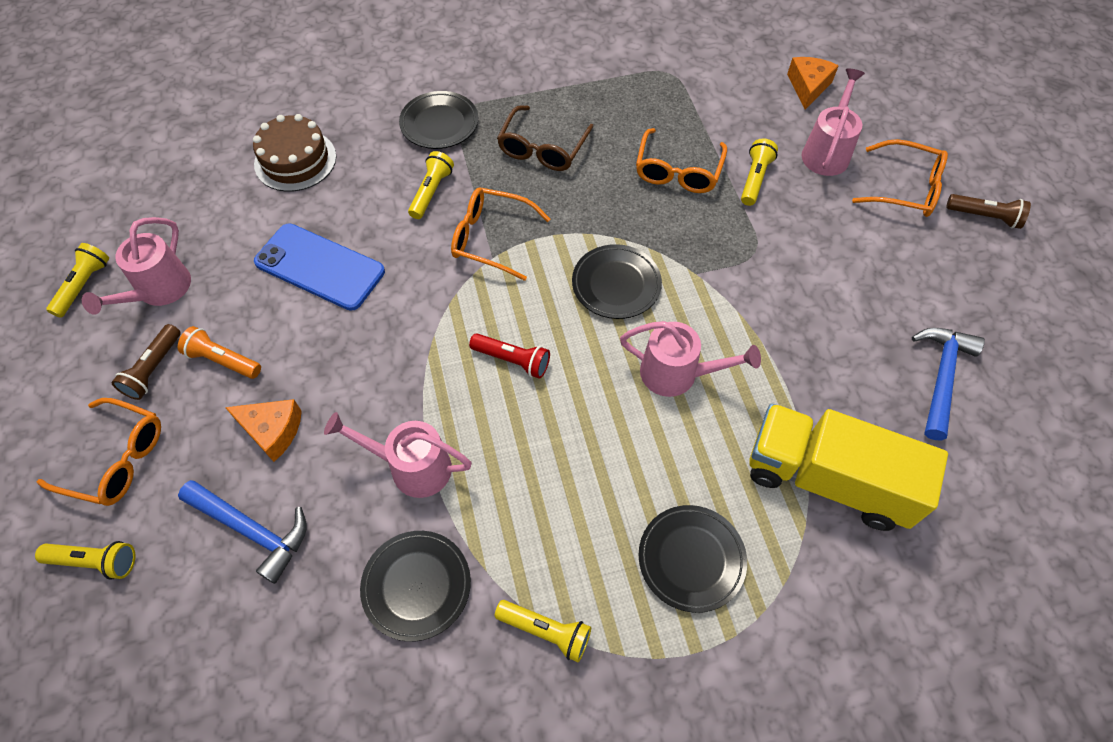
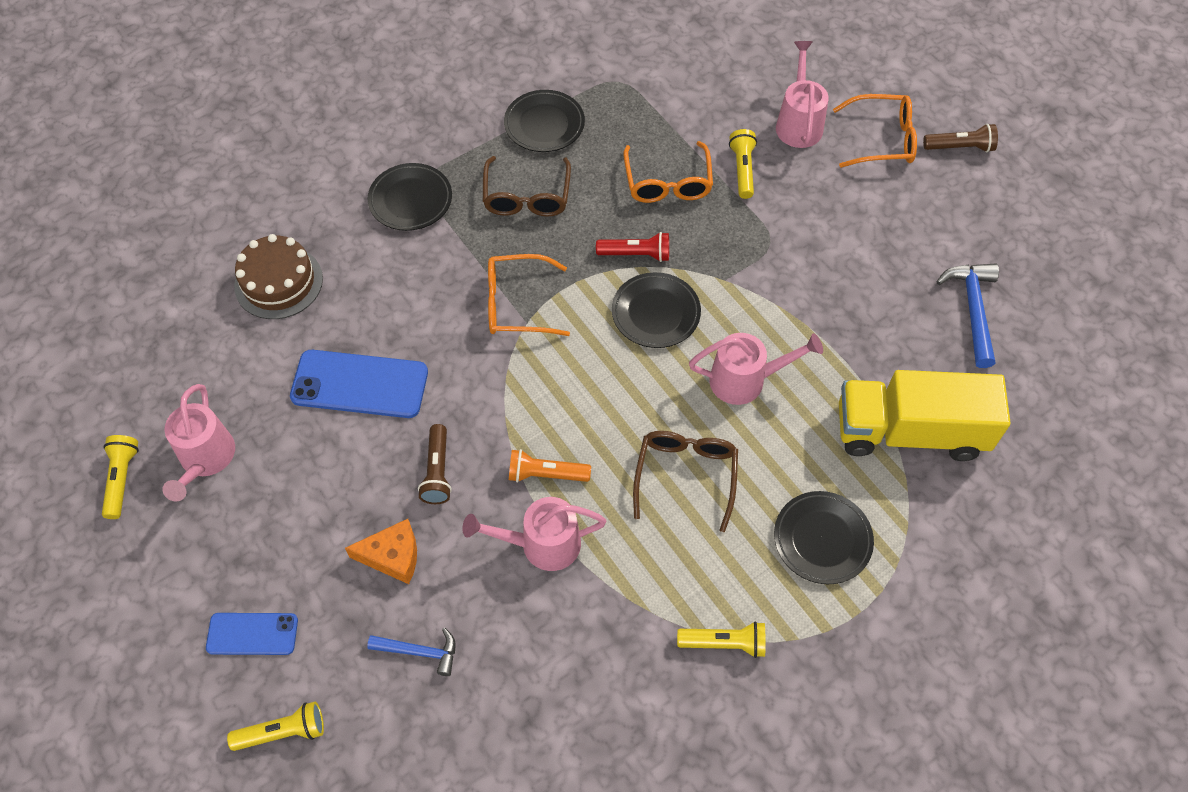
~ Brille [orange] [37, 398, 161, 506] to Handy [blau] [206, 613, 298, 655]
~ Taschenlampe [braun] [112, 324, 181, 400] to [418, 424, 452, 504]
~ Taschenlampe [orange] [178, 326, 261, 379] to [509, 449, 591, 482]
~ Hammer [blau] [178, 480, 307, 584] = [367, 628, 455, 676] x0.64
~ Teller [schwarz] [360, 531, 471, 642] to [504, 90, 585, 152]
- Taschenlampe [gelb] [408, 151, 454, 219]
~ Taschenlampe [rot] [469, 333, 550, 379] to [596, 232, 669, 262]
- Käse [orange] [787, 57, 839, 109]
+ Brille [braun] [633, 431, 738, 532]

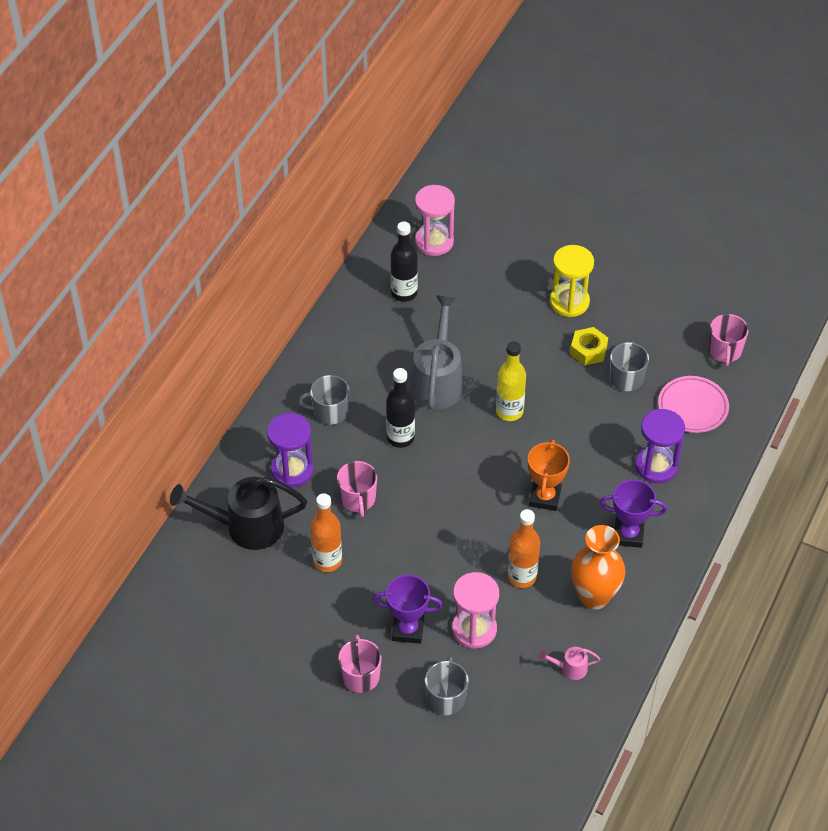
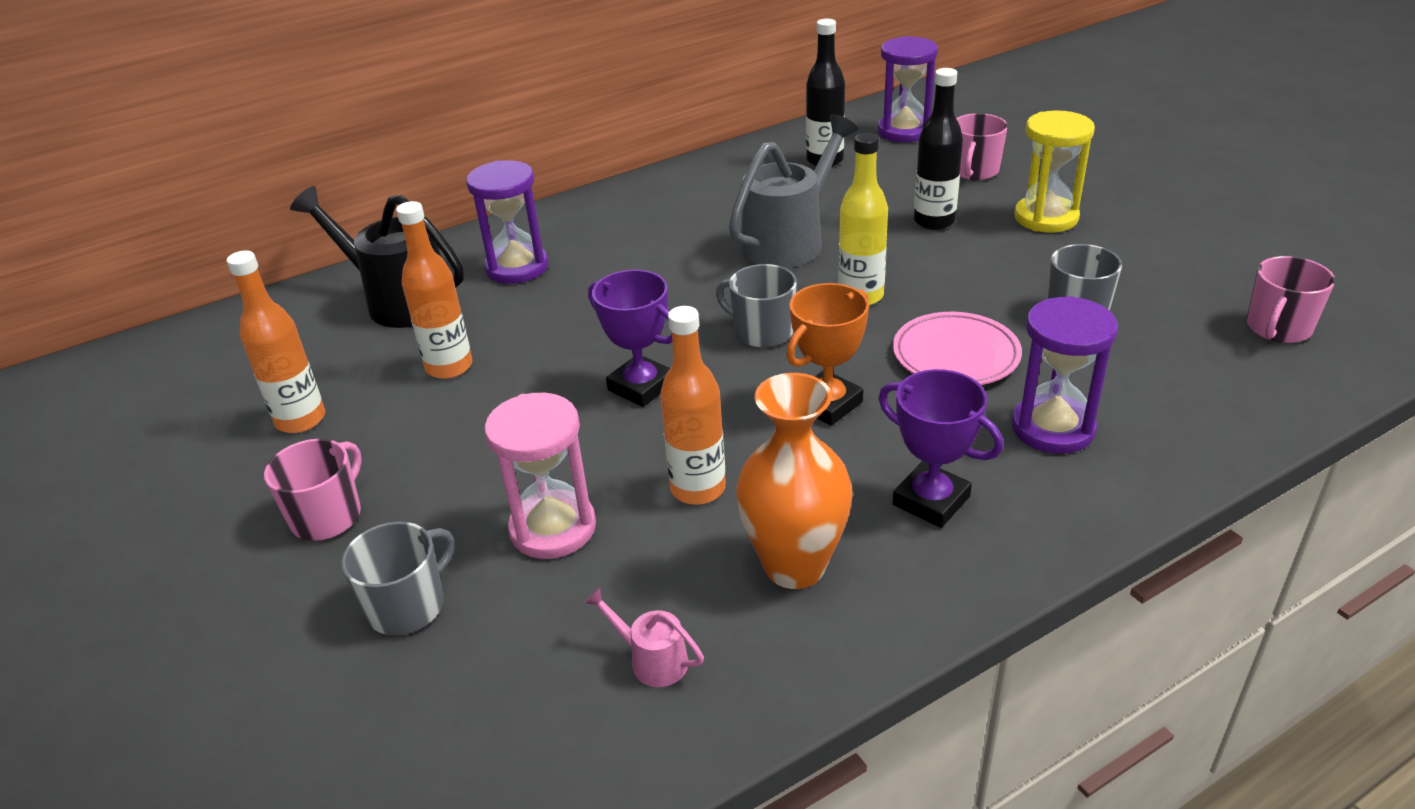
~ Tasse [grau] [298, 375, 350, 425] to [716, 264, 797, 348]
~ Tasse [rosa] [337, 461, 377, 517] to [956, 113, 1008, 180]
~ Pokal [lila] [373, 575, 443, 644] to [588, 270, 672, 407]
~ Flasche [schwarz] [386, 368, 415, 448] to [914, 68, 963, 230]
~ Sanduhr [rosa] [415, 185, 455, 256] to Sanduhr [lila] [878, 36, 938, 142]
- Sechskantmutter [gelb] [570, 327, 608, 365]
~ Teller [rosa] [658, 376, 729, 433] to [893, 312, 1022, 385]
+ Flasche [orange] [227, 251, 325, 433]

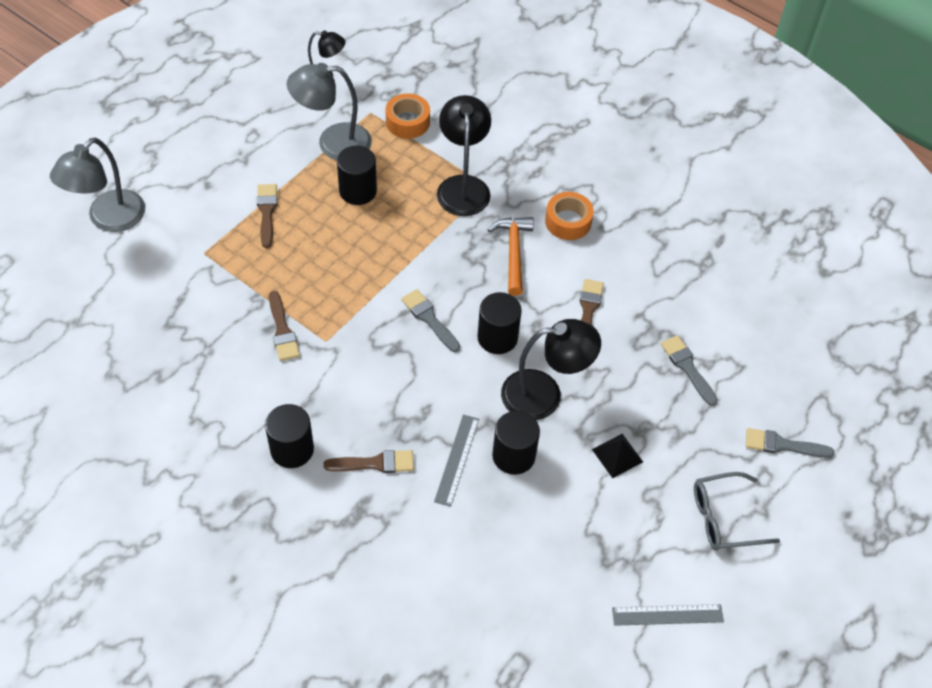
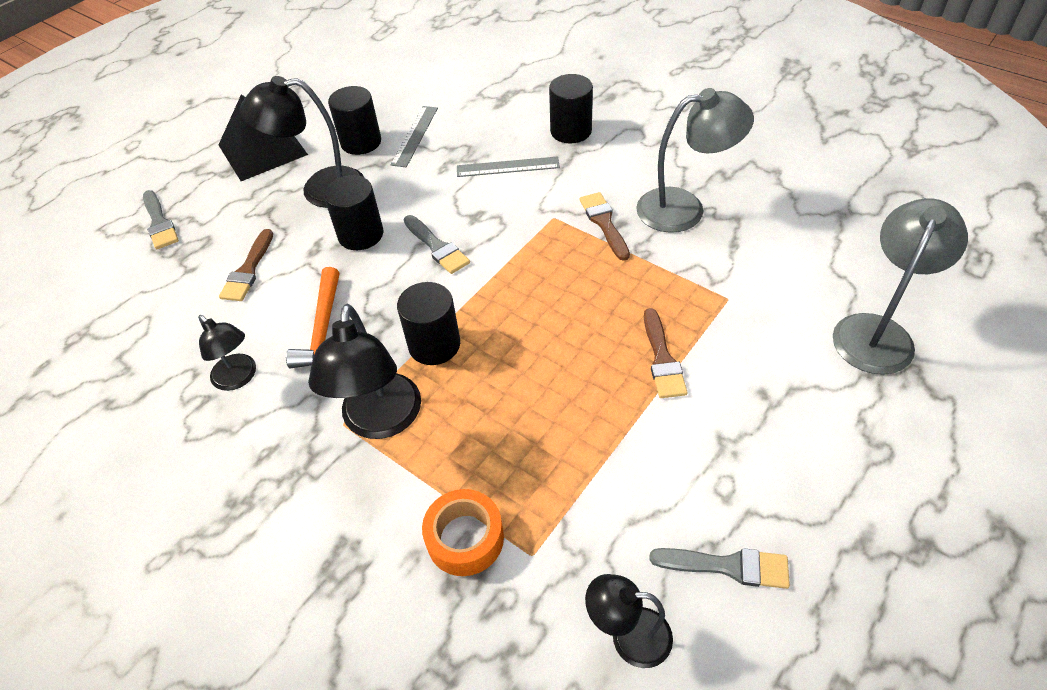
~ Lampe [grau] [287, 63, 372, 160] to [636, 88, 754, 233]
- Pinsel [braun] [323, 450, 414, 473]
~ Vollzylinder [schwarz] [337, 146, 377, 205] to [397, 282, 460, 365]
~ Klebeband [orange] [545, 192, 594, 240] to Lampe [schwarz] [198, 315, 256, 391]
~ Pyramide [schwarz] [592, 434, 643, 478] = [219, 95, 308, 181] x1.97
~ Lineal [grau] [612, 604, 724, 626] to [457, 156, 560, 177]
- Brille [grau] [694, 472, 780, 550]
~ Pinsel [grau] [746, 428, 834, 458] to [649, 548, 790, 589]

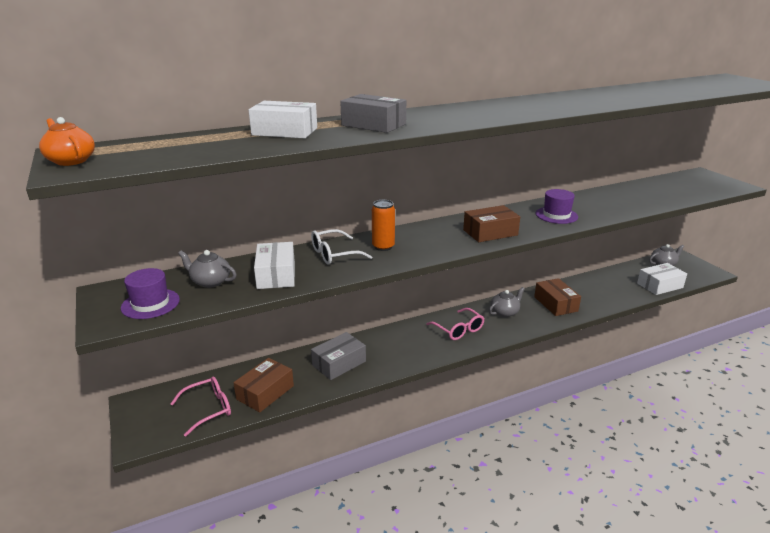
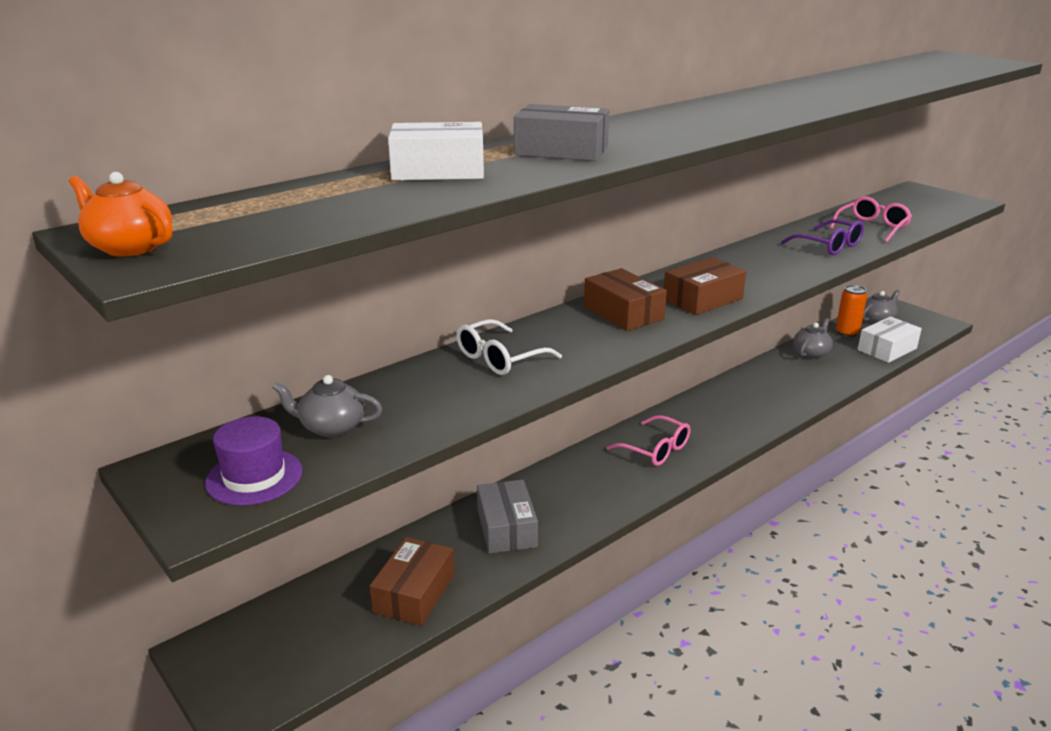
~ Brille [rosa] [170, 376, 231, 437] to [830, 196, 912, 243]
- Schachtel [weiß] [254, 242, 295, 289]
~ Schachtel [grau] [311, 332, 366, 380] = [477, 480, 538, 554] 45 degrees counterclockwise
~ Dose [orange] [372, 200, 395, 251] to [836, 285, 867, 337]
~ Teekanne [grau] [489, 287, 524, 317] to [793, 318, 833, 359]
~ Schachtel [braun] [534, 278, 581, 316] to [584, 268, 667, 331]
- Hut [lila] [536, 189, 578, 224]
+ Brille [lila] [781, 219, 864, 255]

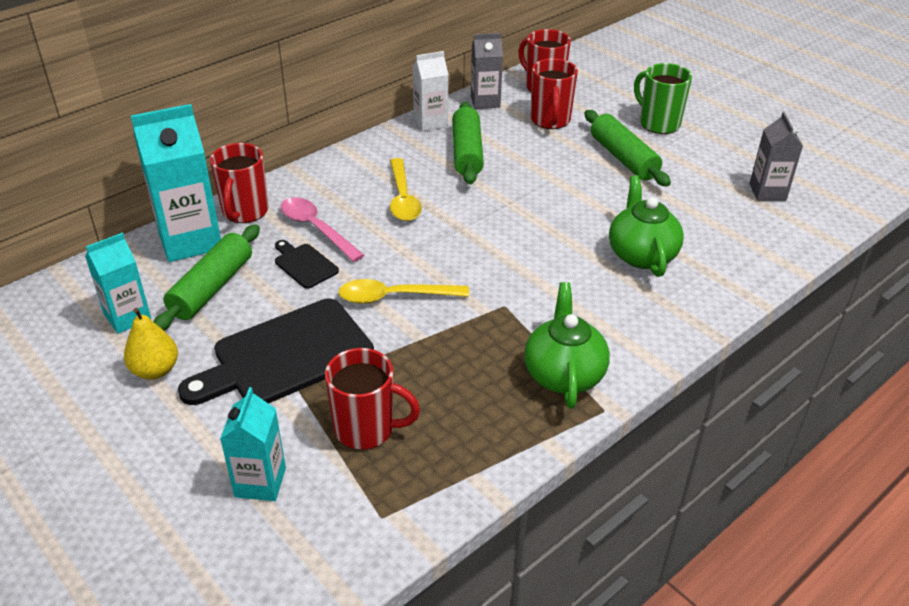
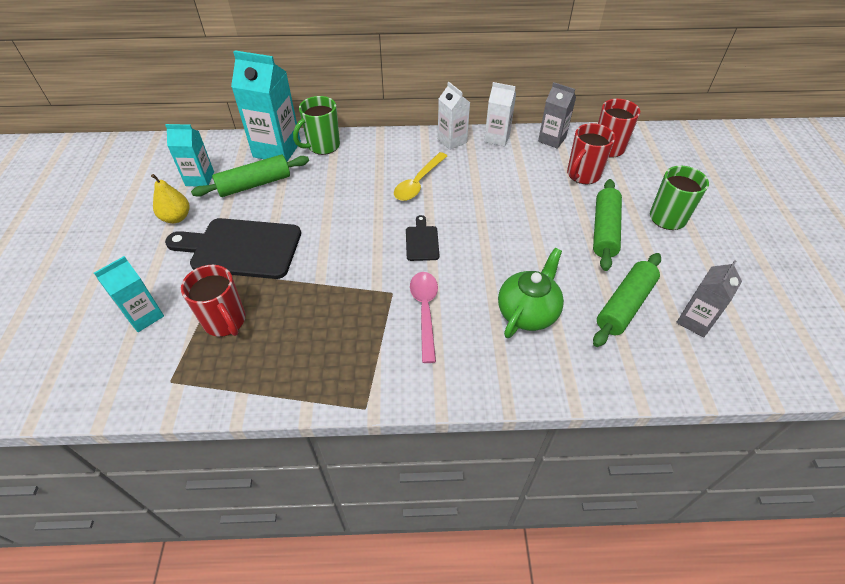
~ Tasse [rot] [210, 143, 269, 223] to Tasse [grün] [293, 96, 340, 155]
~ Schneidebrett [schwarz] [275, 240, 339, 289] to [406, 215, 439, 261]
~ Löffel [rosa] [281, 197, 364, 262] to [410, 272, 438, 363]
- Löffel [gelb] [339, 279, 469, 304]
~ Nudelholz [grün] [452, 102, 484, 185] to [593, 253, 661, 347]
- Teekanne [grün] [524, 282, 610, 409]
+ Getränkekarton [weiß] [438, 82, 470, 150]

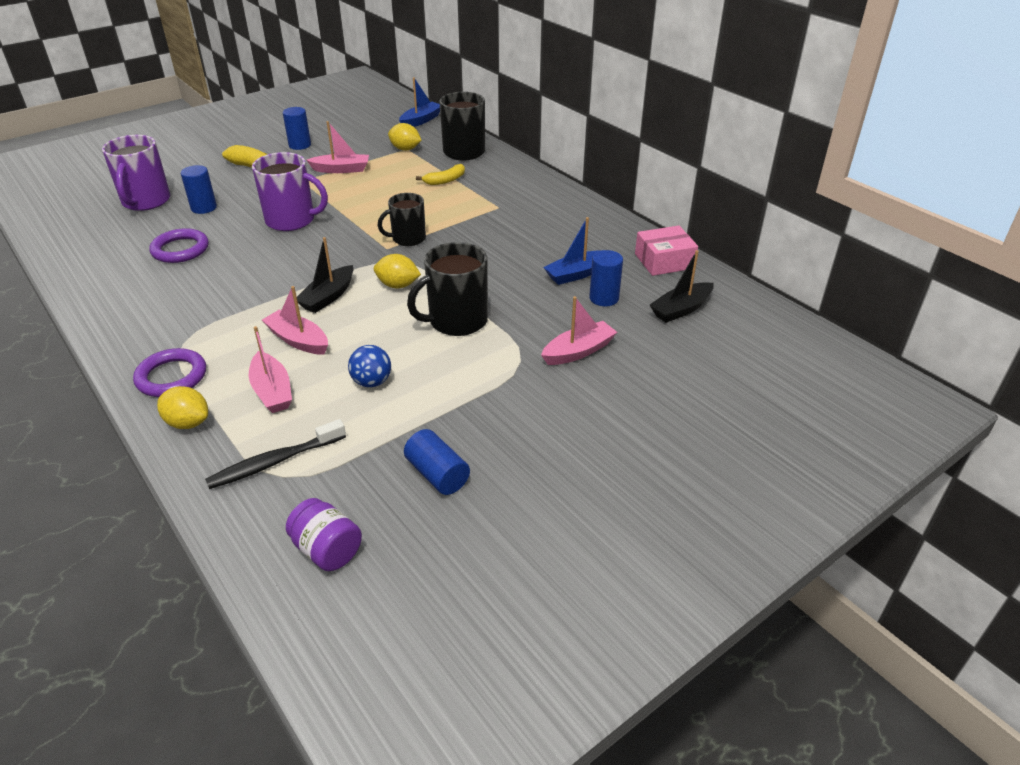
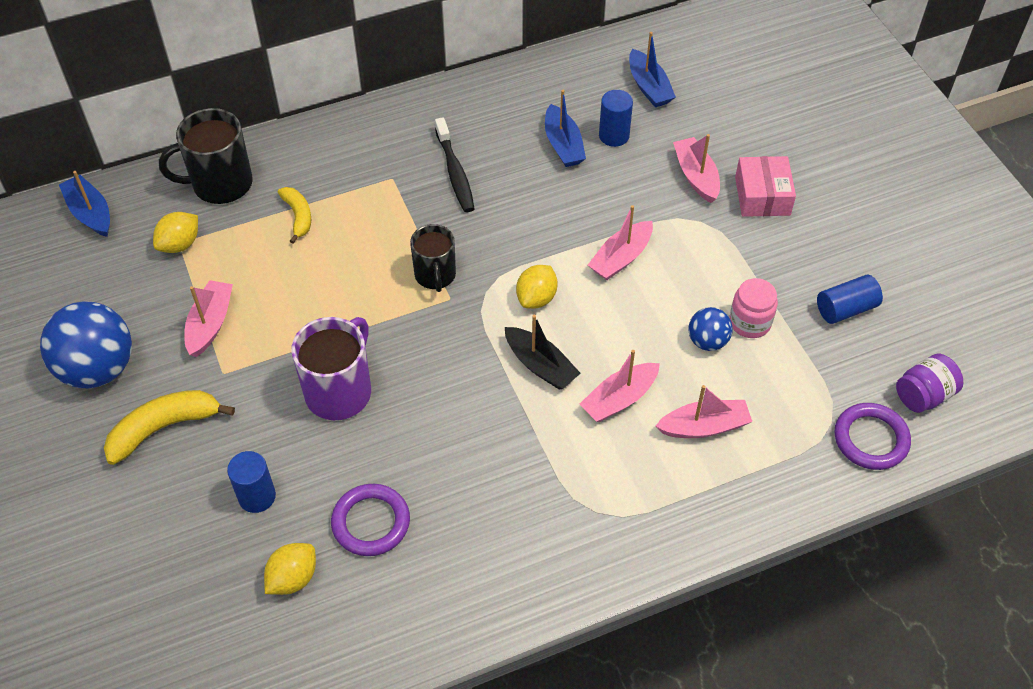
- Tasse [lila] [102, 135, 170, 211]
~ Ring [lila] [133, 348, 206, 397] to [834, 403, 911, 470]
~ Zitrone [gelb] [157, 386, 208, 429] to [264, 543, 316, 595]
~ Zahnbürste [schwarz] [205, 419, 346, 489] to [435, 117, 475, 212]
~ Vollzylinder [blau] [283, 107, 311, 150] to Ball [blau] [40, 301, 132, 388]
~ Tasse [schwarz] [407, 242, 488, 336] to Boot [rosa] [588, 205, 653, 280]
~ Schachtel [rosa] [635, 225, 698, 276] to [735, 156, 796, 217]
~ Boot [schwarz] [650, 250, 714, 323] to Boot [blau] [629, 32, 676, 107]
+ Einmachglas [rosa] [729, 278, 778, 338]

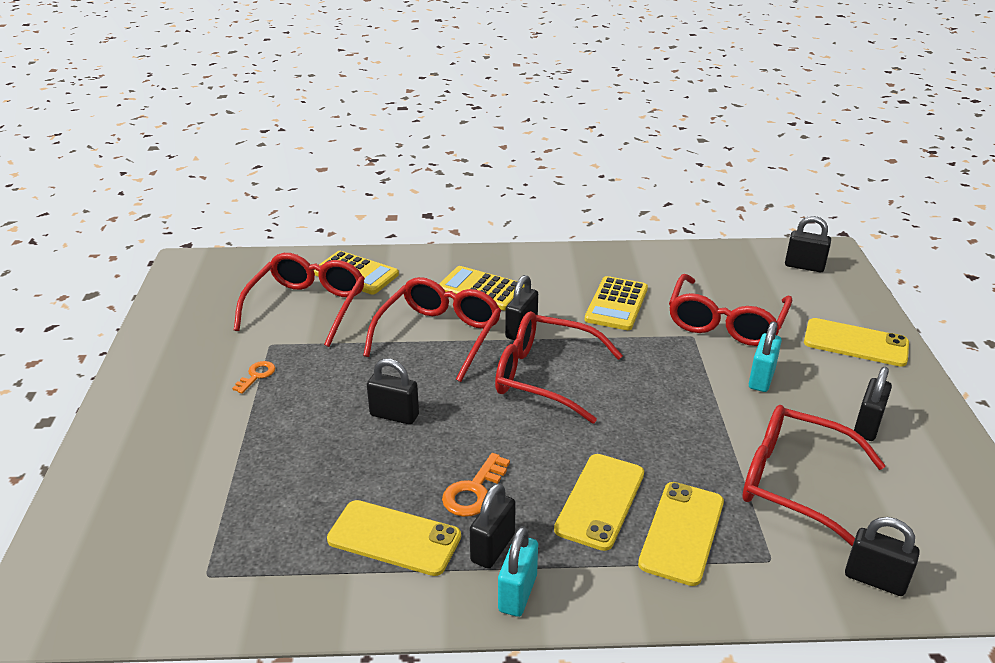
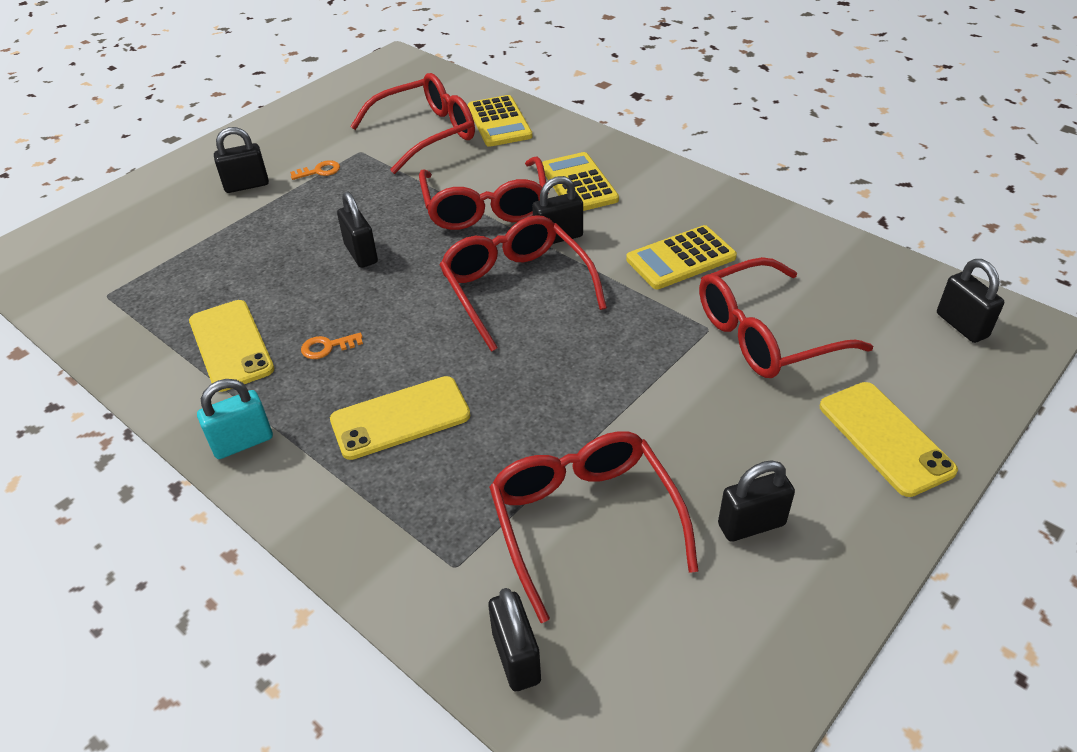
~ Brille [rot] [363, 277, 501, 382] = [419, 157, 546, 230] 105 degrees clockwise
~ Schlüssel [orange] [442, 453, 510, 517] = [301, 333, 363, 359] x0.66
~ Vorhängeschloss [schwarz] [470, 483, 516, 569] to [214, 127, 269, 193]
- Handy [gelb] [638, 482, 724, 586]
- Vorhängeschloss [türkis] [749, 321, 782, 392]

